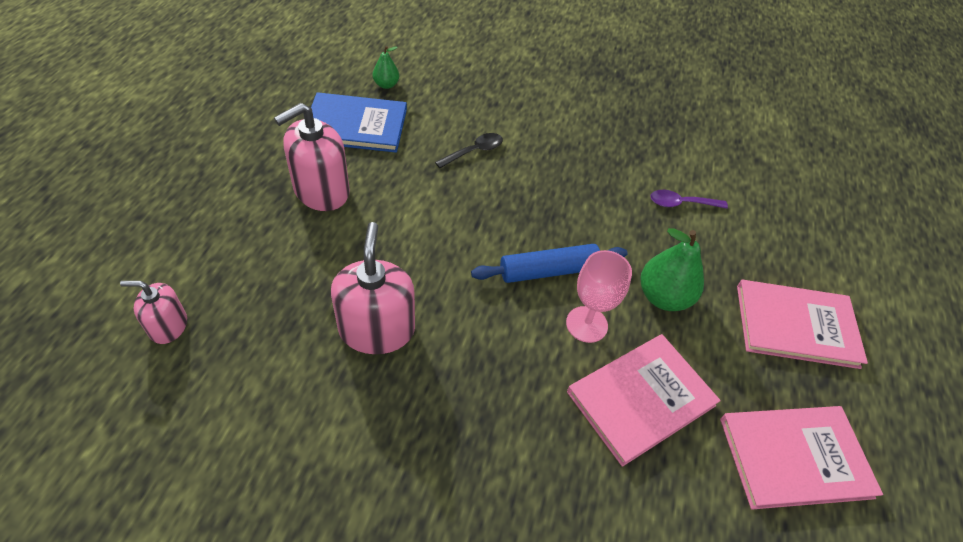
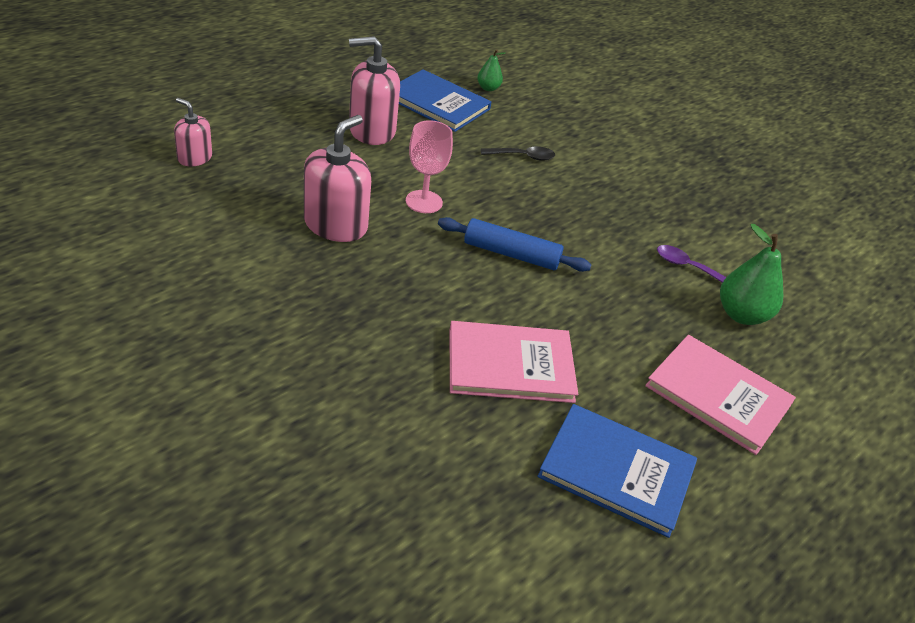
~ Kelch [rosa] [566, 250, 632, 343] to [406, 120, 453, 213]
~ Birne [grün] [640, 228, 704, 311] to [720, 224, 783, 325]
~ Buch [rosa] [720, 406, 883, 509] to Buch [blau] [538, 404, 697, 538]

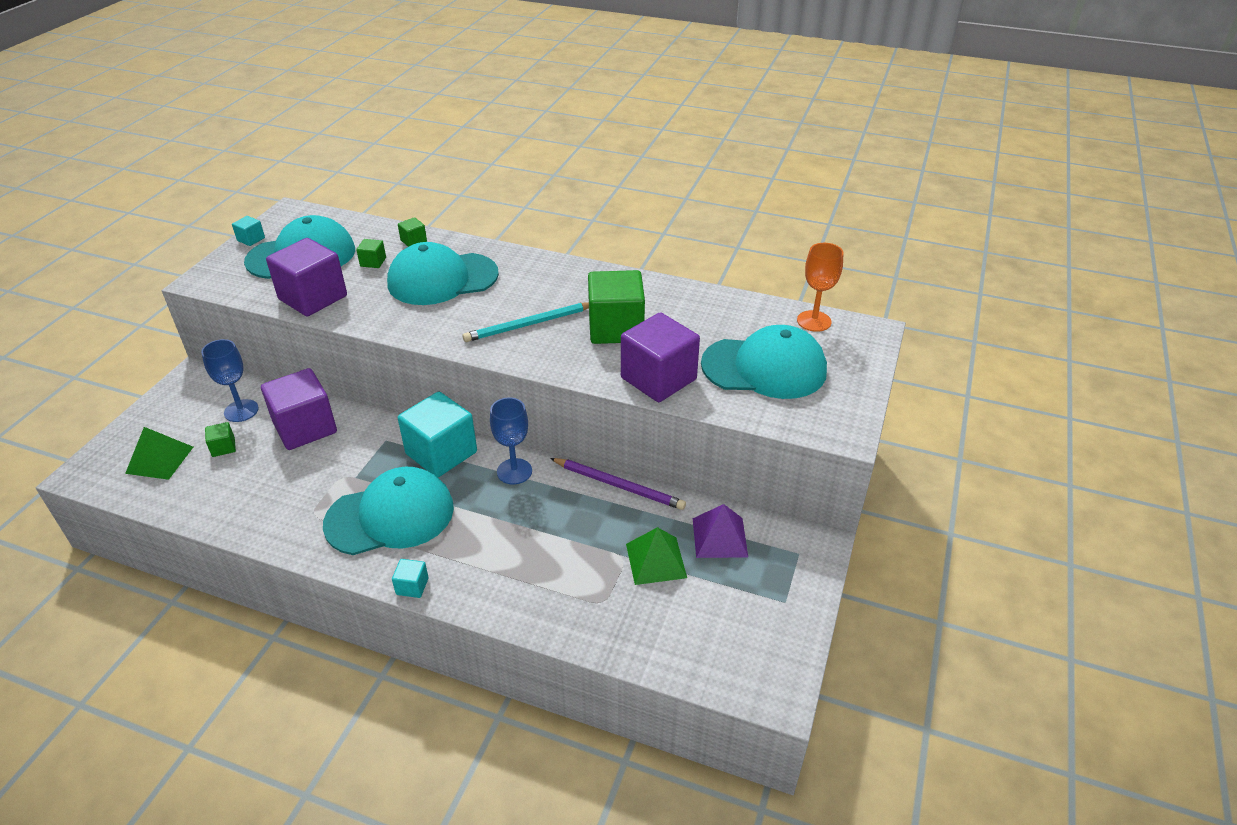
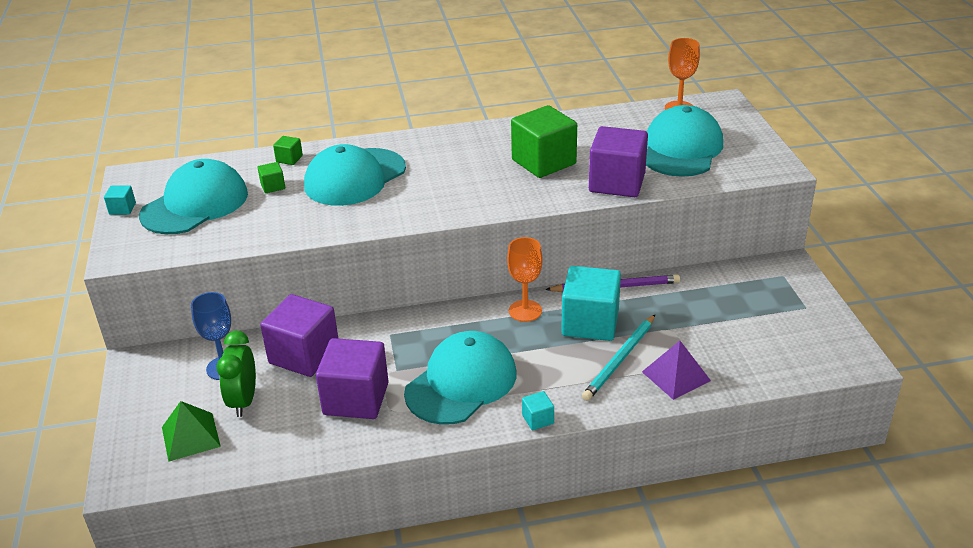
~ Kubus [grün] [205, 422, 236, 457] to Wecker [grün] [217, 331, 256, 417]
~ Kubus [lila] [266, 238, 347, 317] to [316, 338, 389, 419]
~ Kubus [türkis] [398, 391, 477, 477] to [561, 266, 621, 341]
~ Bleistift [türkis] [463, 302, 589, 342] to [582, 315, 655, 401]
~ Kelch [blau] [490, 397, 532, 484] to Kelch [orange] [507, 237, 543, 322]
- Pyramide [grün] [626, 527, 687, 585]
~ Pyramide [lila] [693, 504, 748, 558] to [642, 341, 711, 400]
~ Kappe [türkis] [701, 325, 827, 399] = [646, 105, 723, 177] 45 degrees counterclockwise

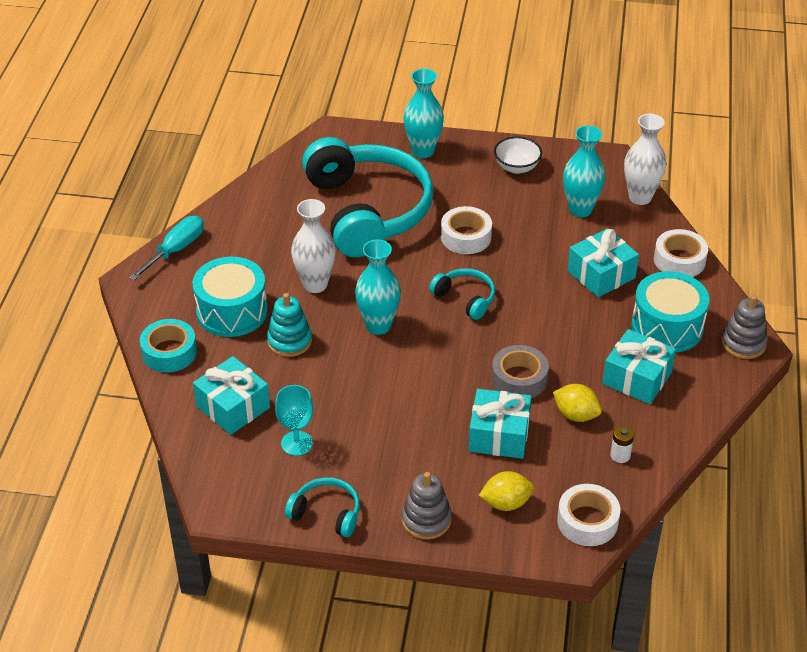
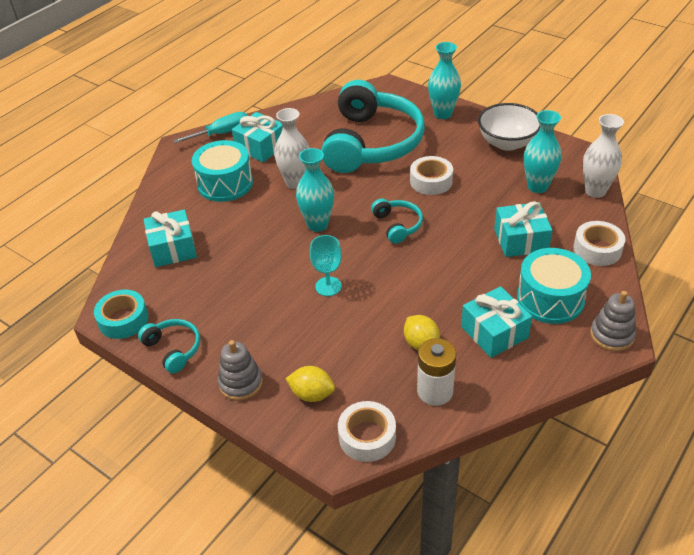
~ Klebeband [türkis] [140, 319, 197, 373] to [94, 290, 148, 339]
- Stapelspielzeug [türkis] [267, 293, 312, 357]
~ Kelch [türkis] [275, 385, 313, 456] to [310, 235, 342, 296]
~ Geschenk [türkis] [469, 389, 531, 459] to [232, 112, 283, 162]
- Klebeband [grau] [492, 345, 549, 398]
~ Schüssel [weiß] [494, 137, 542, 174] = [478, 103, 540, 151] x1.55
~ Batterie [weiß] [610, 425, 634, 463] = [417, 338, 456, 406] x1.90

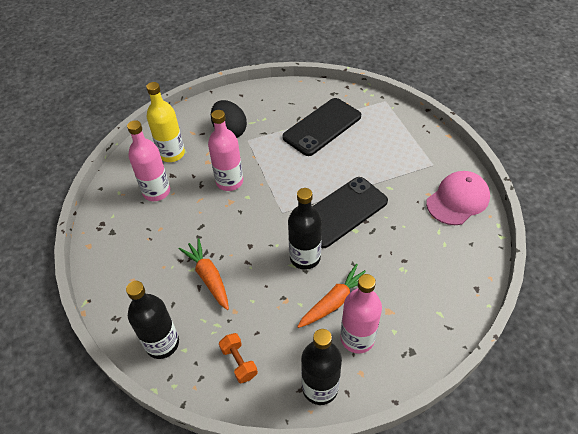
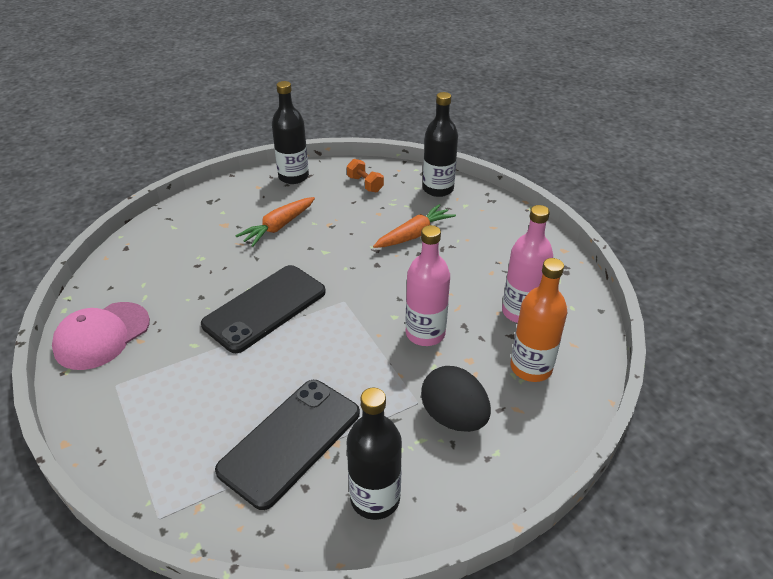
~ Flasche [gelb] [146, 82, 185, 162] to Flasche [orange] [510, 258, 567, 382]
~ Karotte [orange] [179, 238, 229, 310] = [373, 204, 456, 248] 90 degrees counterclockwise
~ Flasche [schwarz] [288, 188, 322, 270] to [347, 388, 402, 520]
- Flasche [rosa] [340, 274, 382, 354]

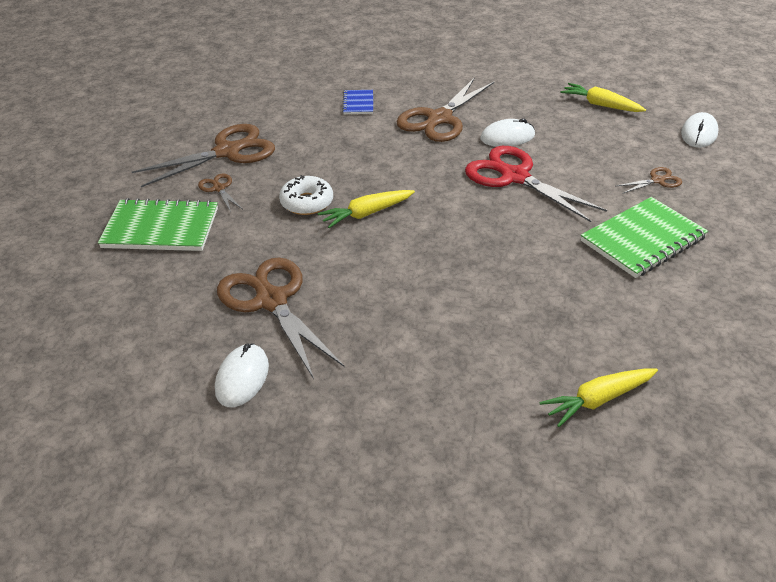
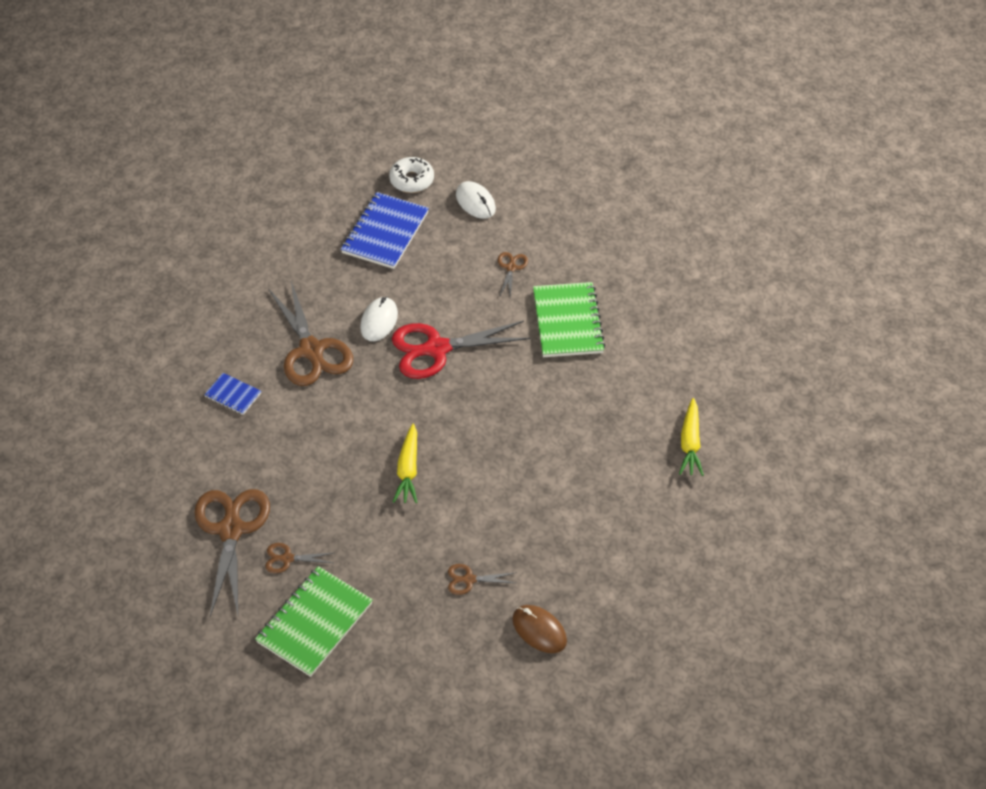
~ Computermaus [weiß] [215, 343, 269, 407] to Computermaus [braun] [512, 605, 567, 653]
~ Schere [braun] [217, 258, 344, 379] = [448, 564, 517, 595] x0.46
~ Donut [weiß] [279, 175, 333, 215] to [389, 157, 434, 193]
~ Karotte [gelb] [560, 83, 646, 112] to Notizbuch [blau] [341, 192, 429, 269]

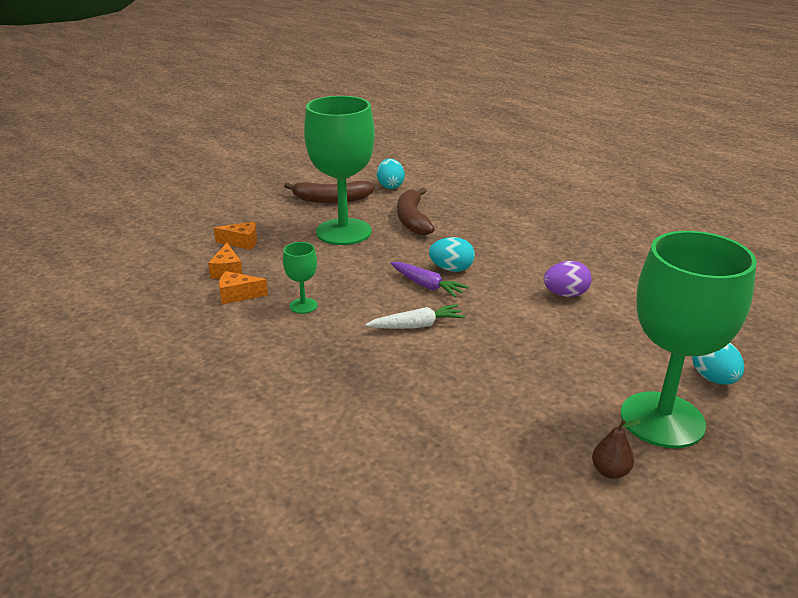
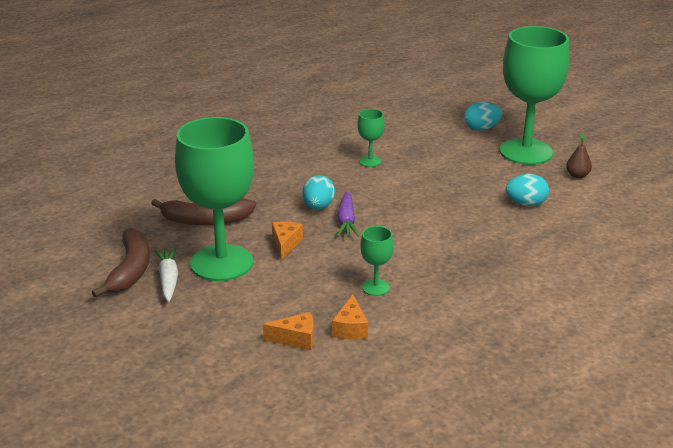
~ Käse [orange] [214, 222, 257, 250] to [272, 222, 303, 261]
~ Karotte [weiß] [365, 304, 465, 329] to [154, 247, 178, 302]
~ Ei [türkis] [377, 159, 405, 189] to [506, 174, 549, 206]
~ Karotte [lila] [390, 262, 469, 298] = [337, 191, 359, 237] 135 degrees clockwise
~ Ei [lila] [544, 261, 591, 297] to Kelch [grün] [358, 109, 385, 167]

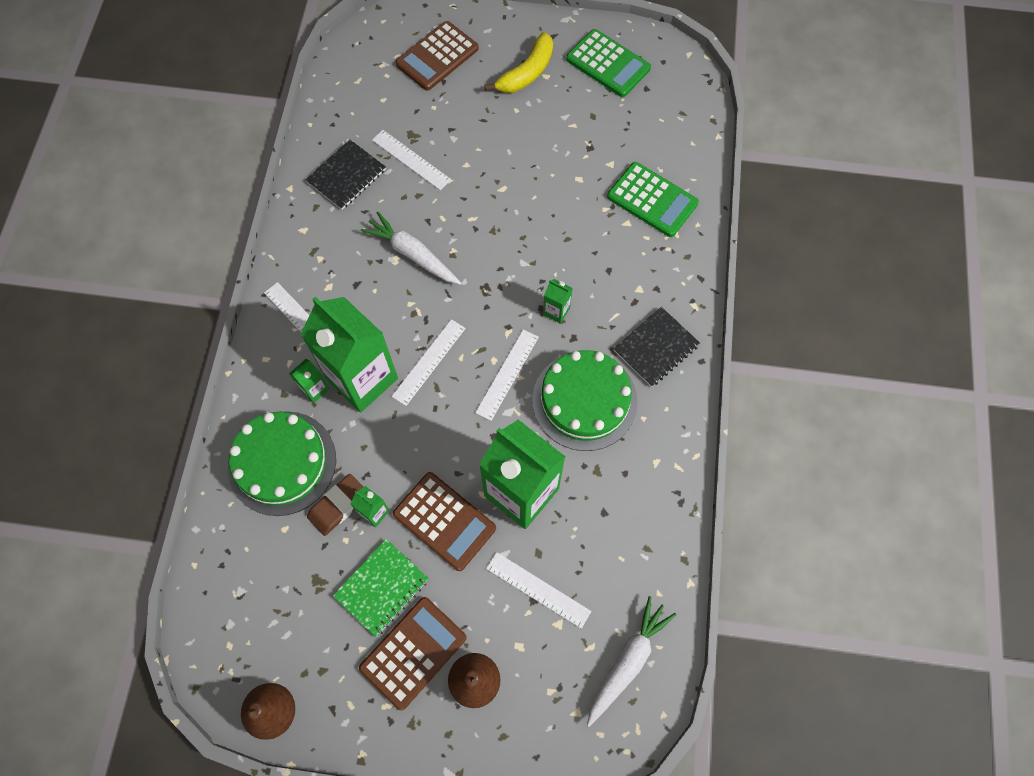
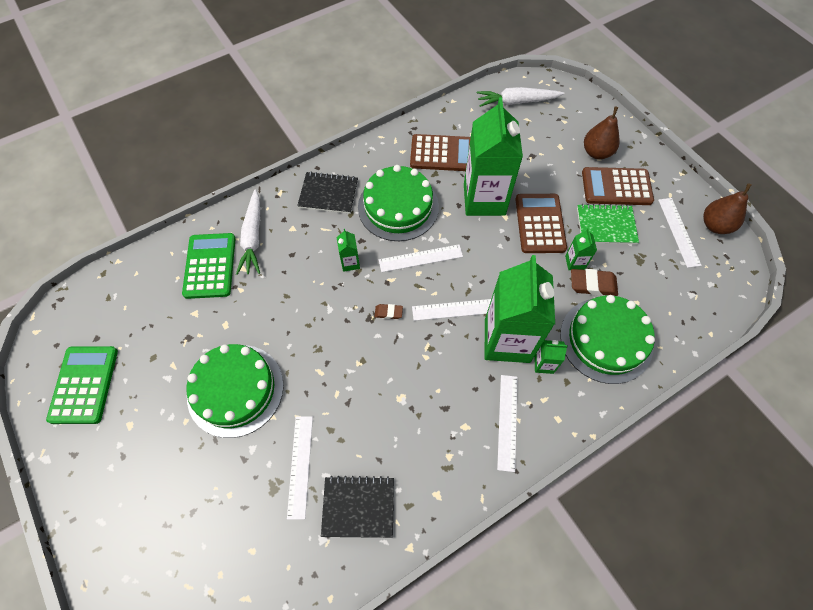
~ Karotte [weiß] [361, 212, 461, 285] to [236, 189, 260, 275]
~ Taschenrechner [braun] [396, 21, 479, 91] to [410, 134, 471, 171]
- Banane [gelb] [484, 32, 553, 93]
~ Lineal [weiß] [486, 552, 591, 629] to [658, 198, 702, 268]
+ Kuchen [grün] [187, 344, 284, 438]
+ Radiergummi [braun] [375, 304, 403, 319]

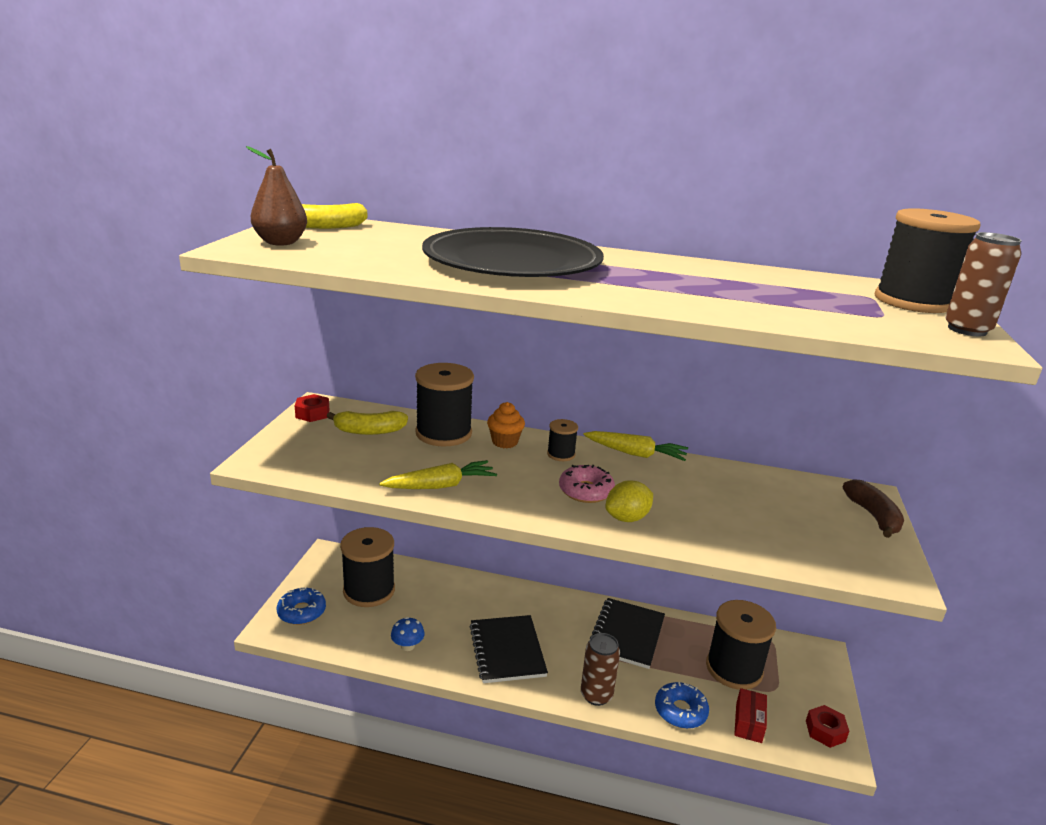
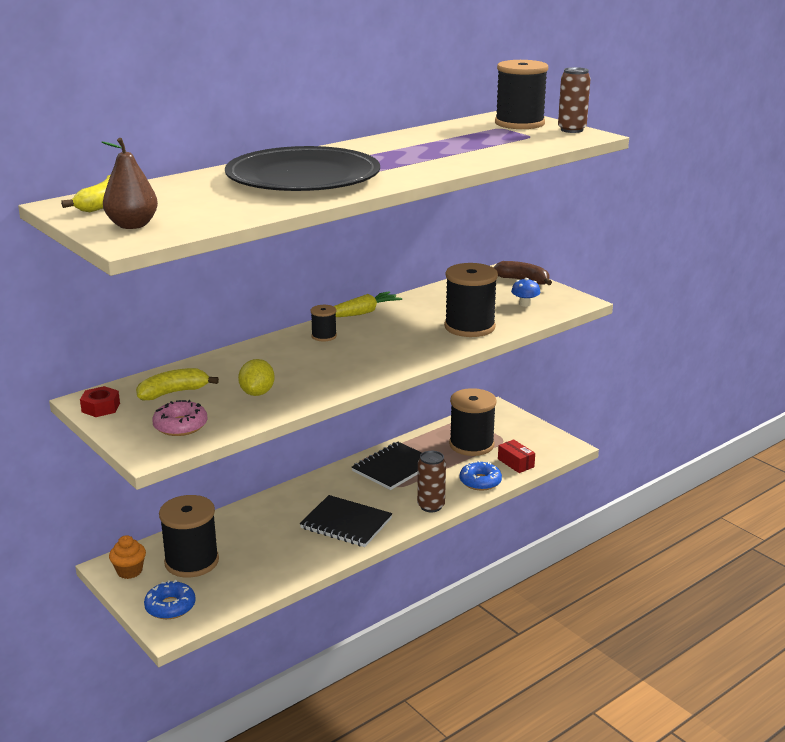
~ Banane [gelb] [327, 411, 408, 435] = [136, 368, 219, 400] 150 degrees counterclockwise
- Karotte [gelb] [379, 460, 497, 489]
~ Pilz [blau] [391, 617, 425, 651] to [511, 278, 540, 307]
~ Garnrolle [schwarz] [415, 363, 474, 447] to [444, 263, 498, 337]
~ Muffin [orange] [487, 402, 525, 448] to [109, 535, 146, 579]
~ Donut [rosa] [559, 465, 615, 503] to [152, 400, 208, 436]
~ Notizbuch [schwarz] [590, 598, 665, 669] = [352, 442, 422, 490] 75 degrees clockwise
~ Zitrone [gelb] [605, 480, 653, 522] to [238, 359, 275, 396]
- Sechskantmutter [rot] [806, 705, 849, 748]

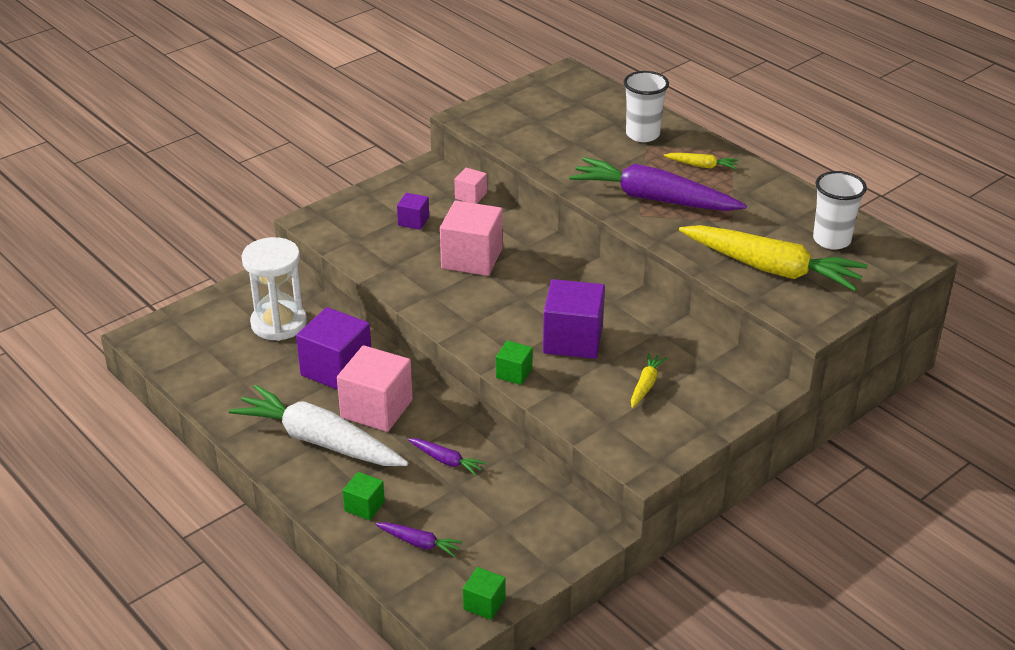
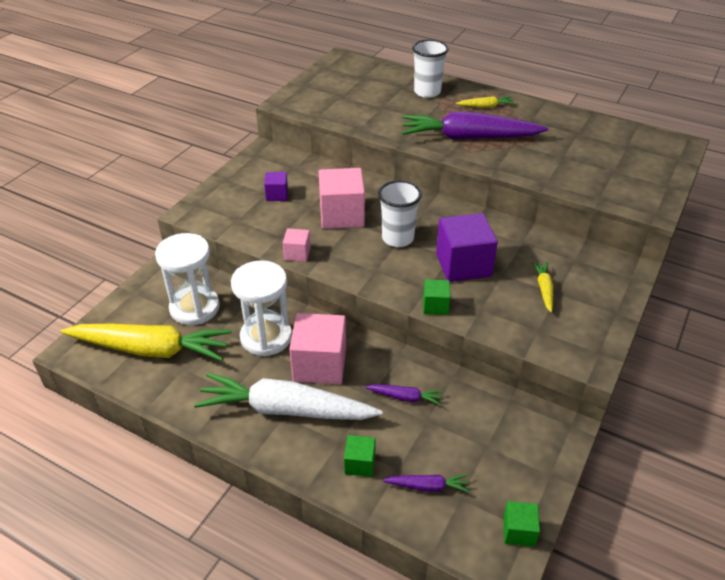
~ Kubus [lila] [296, 307, 371, 390] to Sanduhr [weiß] [231, 260, 292, 356]
~ Kubus [rosa] [454, 168, 487, 204] to [283, 228, 311, 262]
~ Karotte [gelb] [679, 225, 868, 291] to [61, 324, 232, 361]
~ Becher [weiß] [813, 171, 867, 250] to [378, 180, 422, 247]

